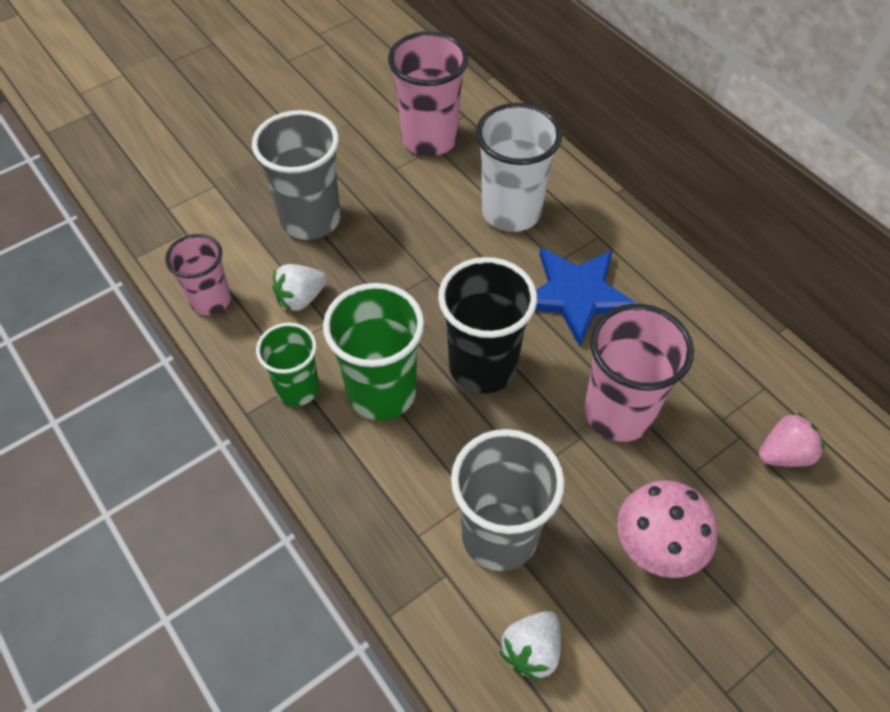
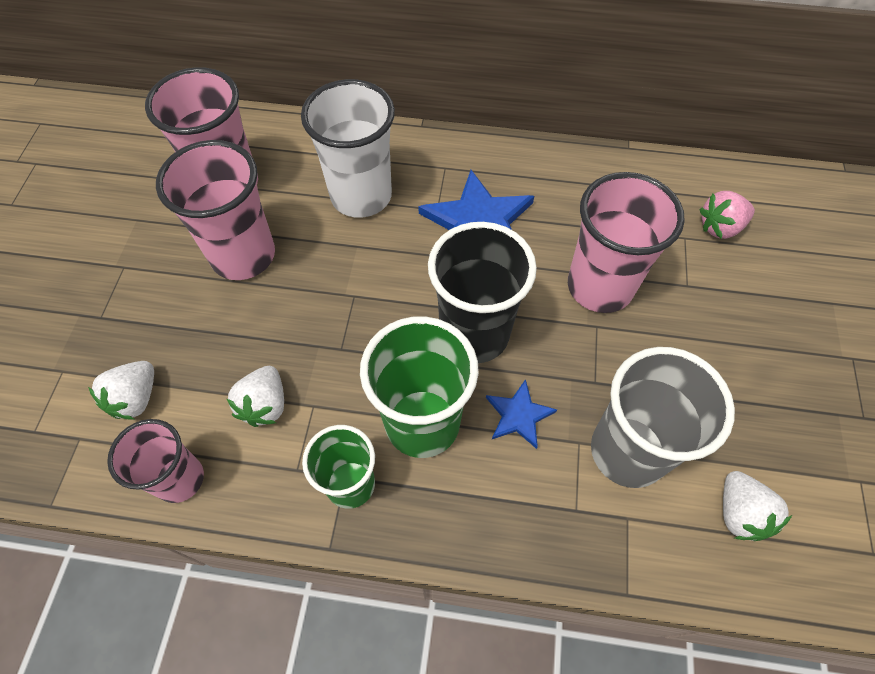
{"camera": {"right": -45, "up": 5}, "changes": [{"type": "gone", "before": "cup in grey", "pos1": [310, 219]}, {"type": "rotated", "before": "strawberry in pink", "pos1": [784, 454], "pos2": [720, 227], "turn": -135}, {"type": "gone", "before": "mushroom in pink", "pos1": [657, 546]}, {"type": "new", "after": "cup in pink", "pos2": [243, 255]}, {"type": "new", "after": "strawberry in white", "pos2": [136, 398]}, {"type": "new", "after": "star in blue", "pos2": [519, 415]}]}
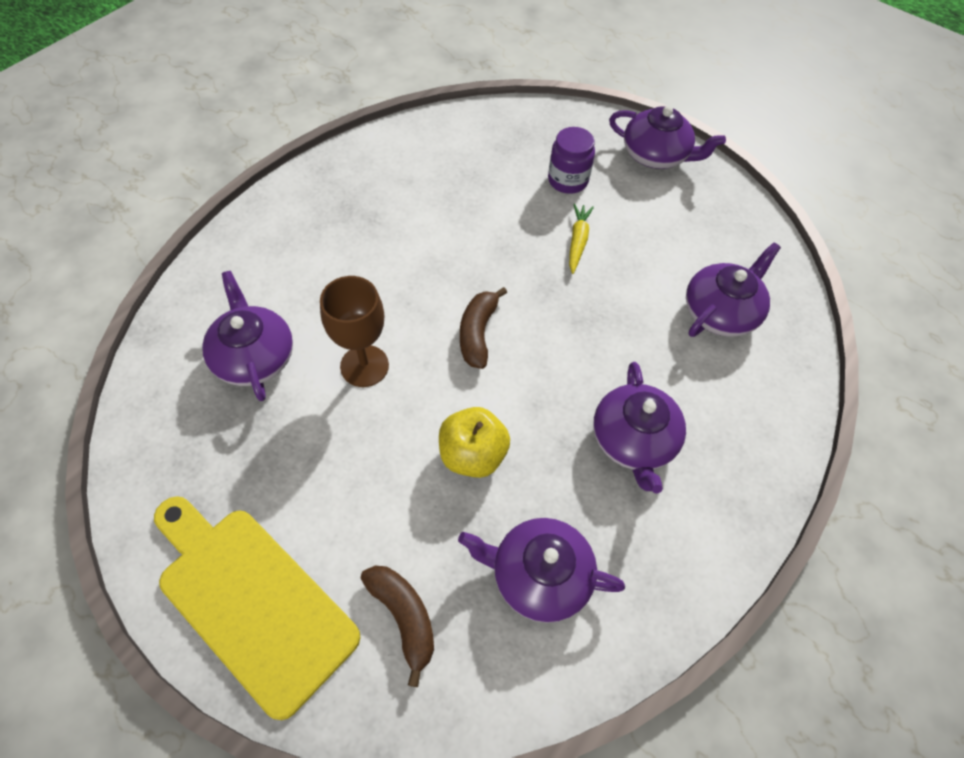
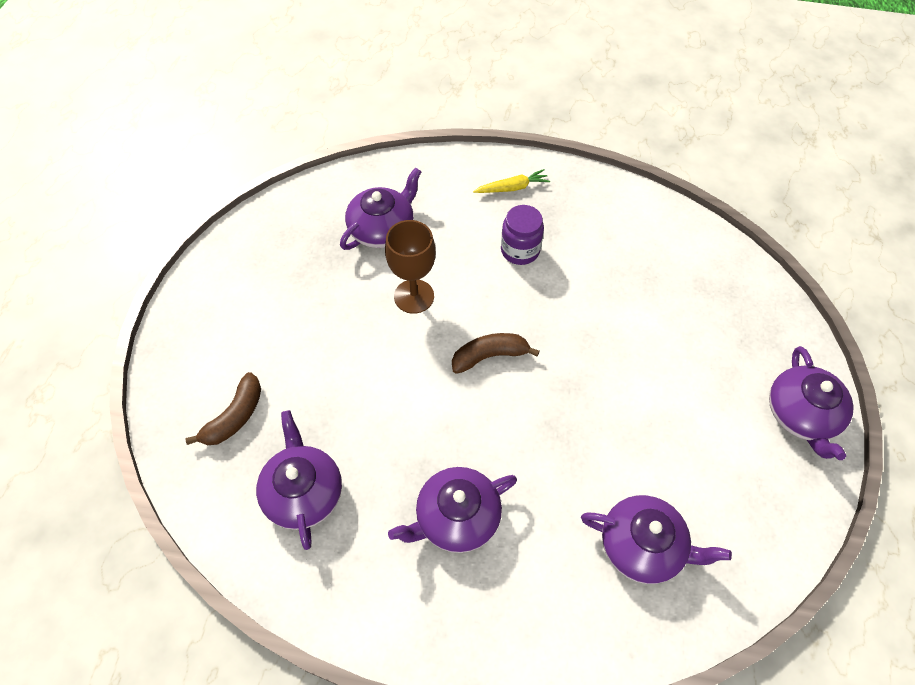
{"camera": {"right": 65, "up": 0}, "changes": [{"type": "shifted", "before": "jar in purple", "pos1": [567, 180], "pos2": [520, 250]}, {"type": "shifted", "before": "carrot in yellow", "pos1": [578, 241], "pos2": [512, 188]}, {"type": "gone", "before": "apple in yellow", "pos1": [472, 455]}, {"type": "gone", "before": "cutting board in yellow", "pos1": [252, 600]}]}
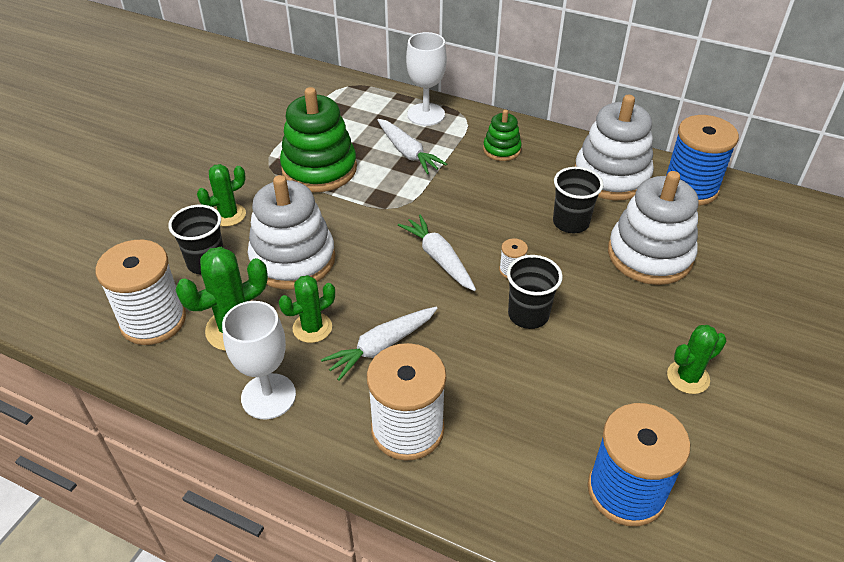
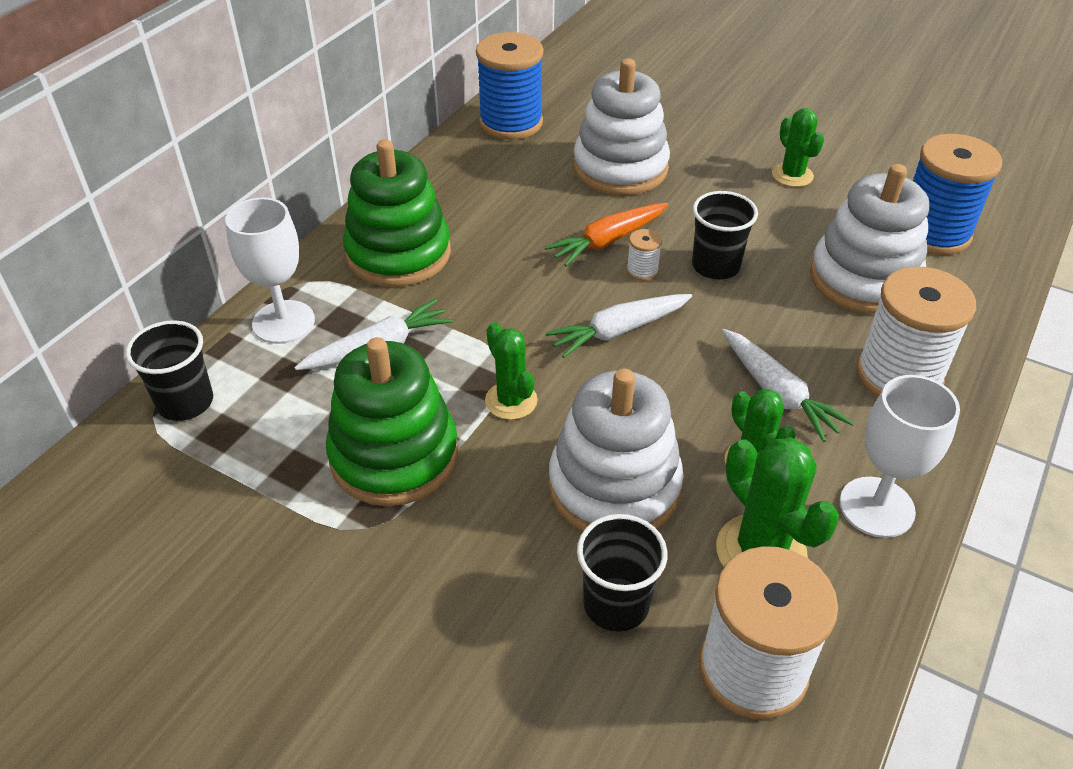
{"camera": {"right": -85, "up": 0}, "changes": [{"type": "shifted", "before": "stacking toy in white", "pos1": [611, 176], "pos2": [864, 279]}, {"type": "scaled", "before": "stacking toy in green", "pos1": [501, 150], "pos2": [398, 254], "scale": 1.93}, {"type": "shifted", "before": "cactus in green", "pos1": [228, 215], "pos2": [511, 401]}, {"type": "shifted", "before": "cup in black", "pos1": [570, 222], "pos2": [185, 402]}, {"type": "new", "after": "carrot in orange", "pos2": [608, 241]}]}
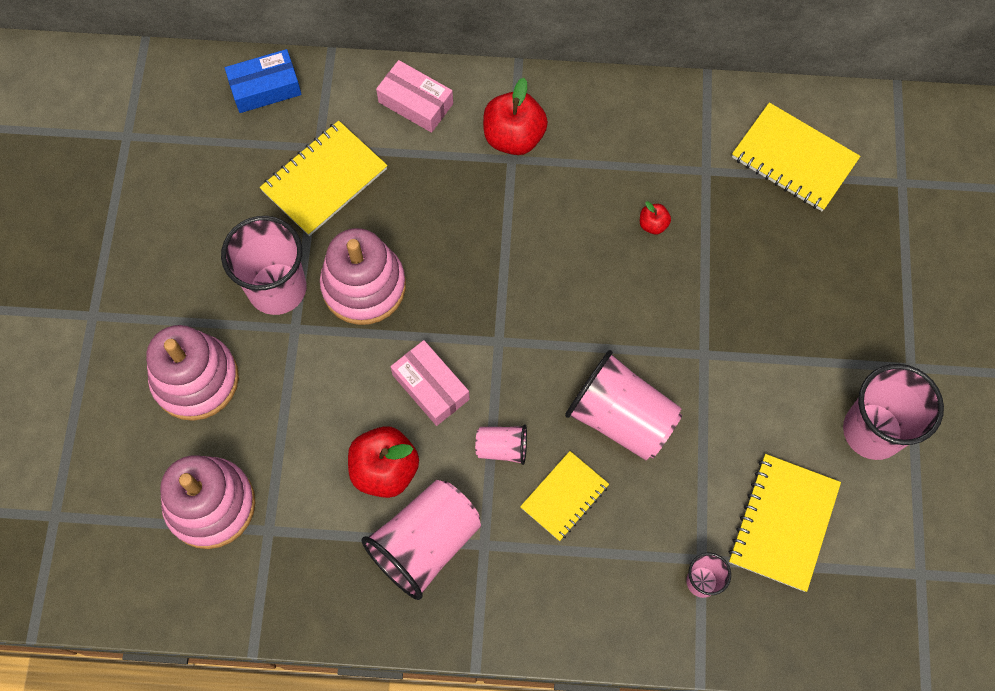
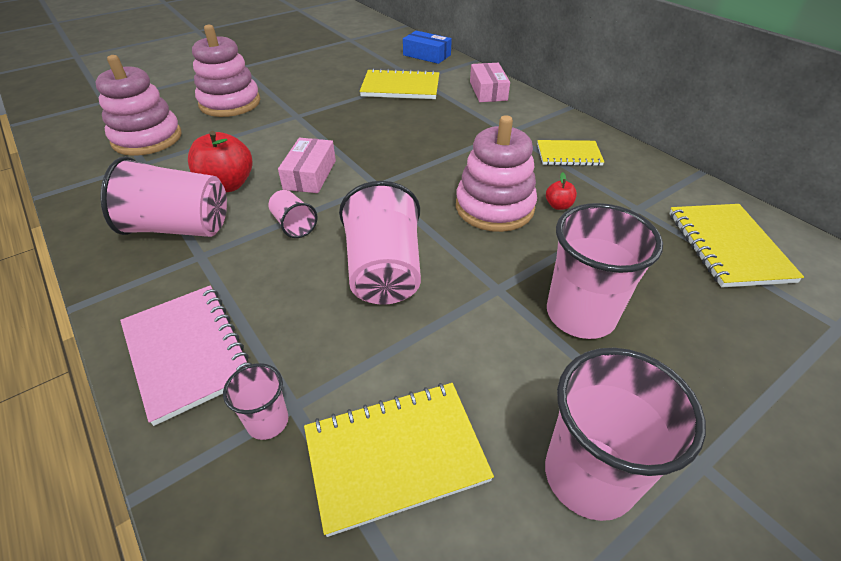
{"camera": {"right": 50, "up": -25}, "changes": [{"type": "gone", "before": "apple in red", "pos1": [514, 137]}, {"type": "shifted", "before": "cup in pink", "pos1": [277, 288], "pos2": [580, 314]}, {"type": "shifted", "before": "stacking toy in pink", "pos1": [364, 286], "pos2": [494, 207]}, {"type": "shifted", "before": "notebook in yellow", "pos1": [564, 496], "pos2": [568, 155]}, {"type": "new", "after": "notebook in pink", "pos2": [187, 352]}]}
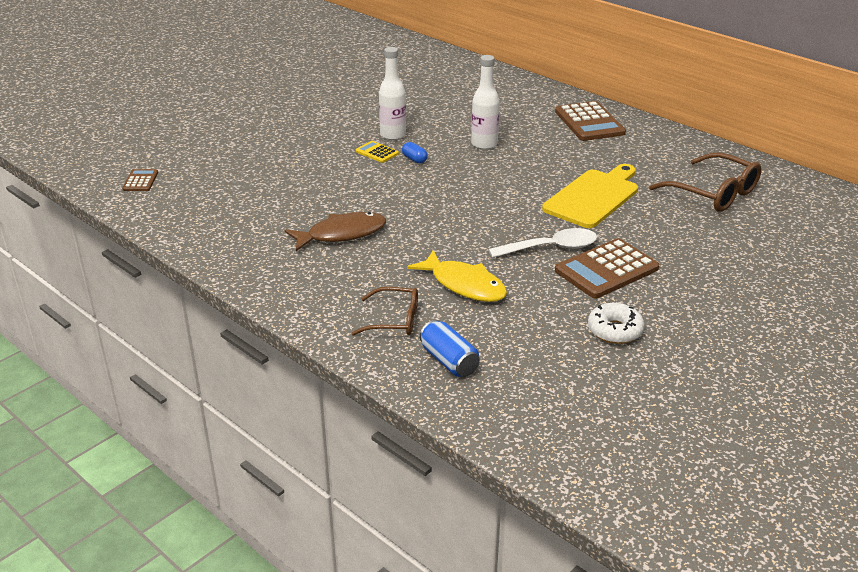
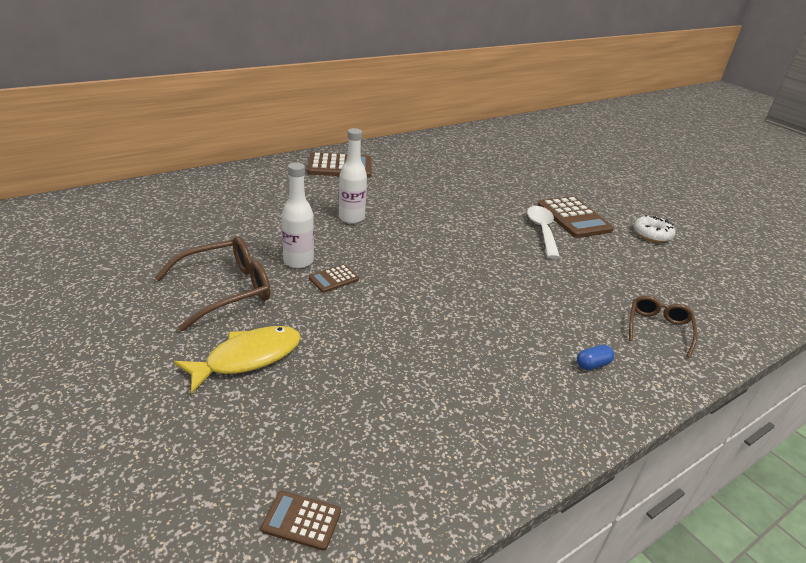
{"camera": {"right": -80, "up": 0}, "changes": [{"type": "repainted", "before": "calculator in yellow", "after": "calculator in brown", "pos1": [377, 152], "pos2": [333, 279]}, {"type": "shifted", "before": "capsule in blue", "pos1": [414, 159], "pos2": [592, 364]}, {"type": "shifted", "before": "glasses in brown", "pos1": [713, 193], "pos2": [226, 290]}, {"type": "gone", "before": "cutting board in yellow", "pos1": [593, 197]}, {"type": "gone", "before": "fish in brown", "pos1": [342, 234]}, {"type": "shifted", "before": "fish in yellow", "pos1": [464, 285], "pos2": [248, 358]}, {"type": "gone", "before": "can in blue", "pos1": [449, 361]}]}
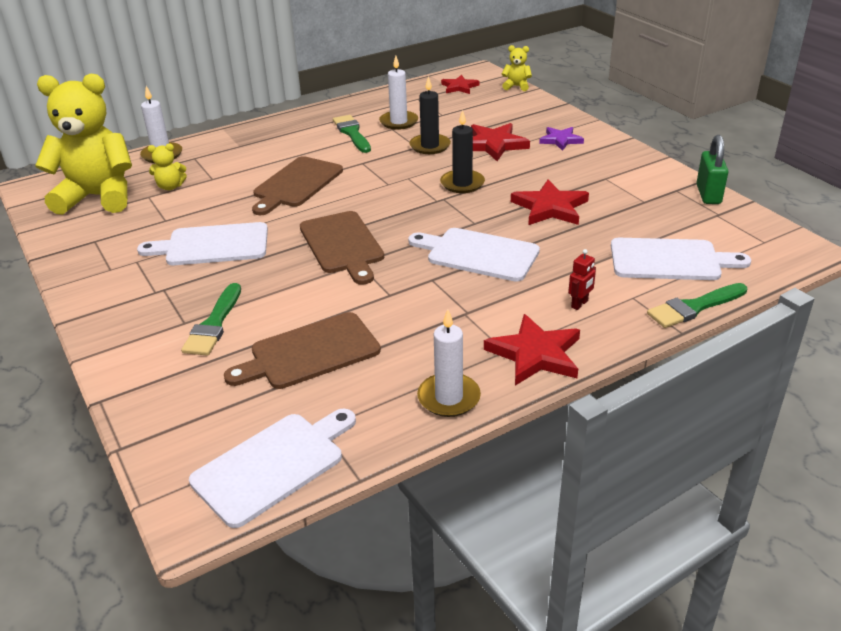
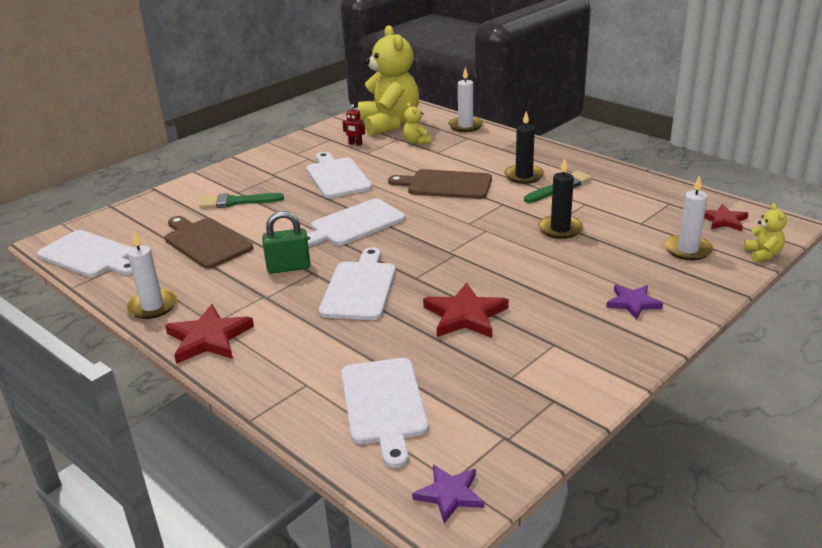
{"camera": {"right": 75, "up": -5}, "changes": [{"type": "shifted", "before": "candle in white", "pos1": [398, 122], "pos2": [687, 250]}, {"type": "shifted", "before": "candle in black", "pos1": [462, 183], "pos2": [524, 176]}, {"type": "gone", "before": "star in red", "pos1": [494, 144]}, {"type": "shifted", "before": "padlock in green", "pos1": [708, 194], "pos2": [288, 267]}, {"type": "repainted", "before": "cutting board in brown", "after": "cutting board in white", "pos1": [342, 245], "pos2": [354, 224]}, {"type": "shifted", "before": "robot in red", "pos1": [579, 304], "pos2": [355, 144]}, {"type": "gone", "before": "brush in green", "pos1": [694, 307]}, {"type": "new", "after": "star in purple", "pos2": [450, 494]}]}
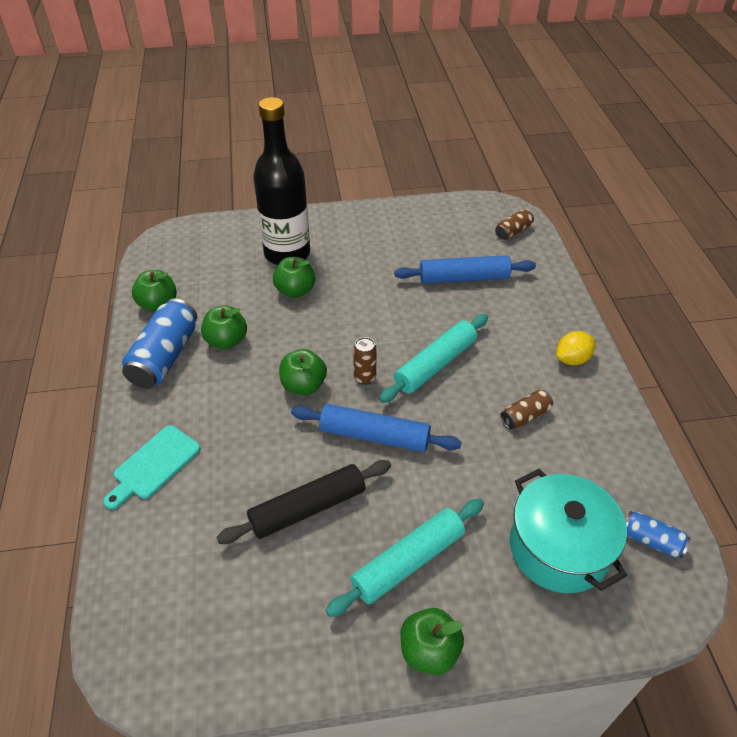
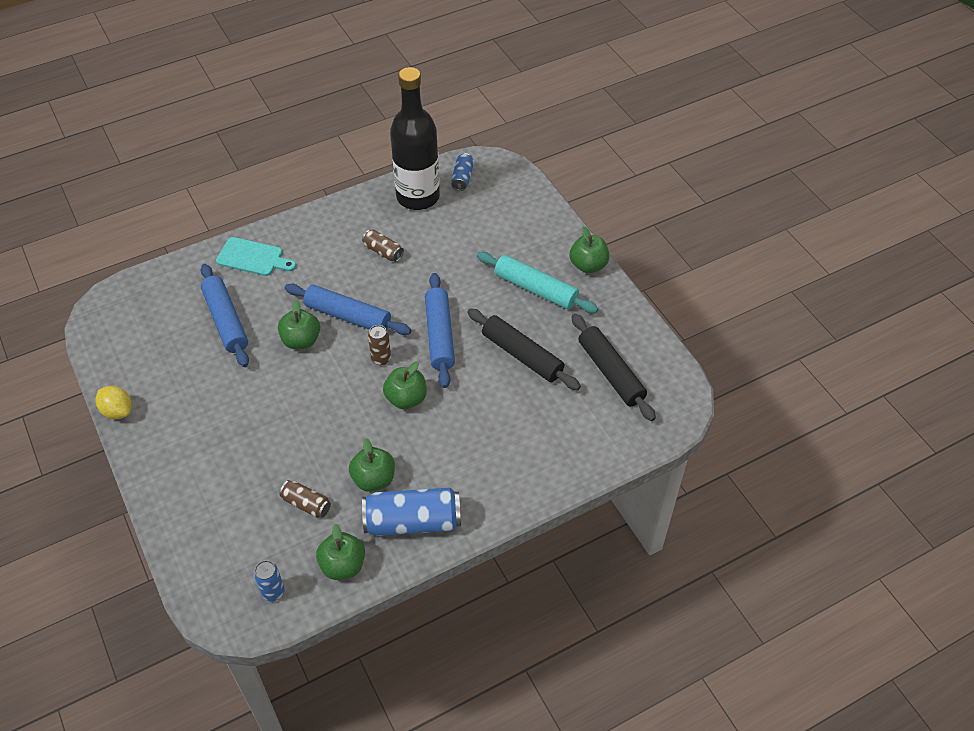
{"camera": {"right": -110, "up": 5}, "changes": [{"type": "shifted", "before": "bottle in black", "pos1": [287, 253], "pos2": [418, 197]}, {"type": "shifted", "before": "can in brown", "pos1": [513, 231], "pos2": [306, 504]}, {"type": "shifted", "before": "apple in green", "pos1": [295, 291], "pos2": [301, 340]}, {"type": "repainted", "before": "rolling pin in turquoise", "after": "rolling pin in blue", "pos1": [435, 364], "pos2": [348, 316]}, {"type": "shifted", "before": "lemon in yellow", "pos1": [572, 359], "pos2": [117, 411]}, {"type": "shifted", "before": "cutting board in turquoise", "pos1": [154, 465], "pos2": [253, 258]}, {"type": "gone", "before": "pot in turquoise", "pos1": [558, 548]}, {"type": "new", "after": "rolling pin in black", "pos2": [610, 372]}, {"type": "new", "after": "can in blue", "pos2": [273, 592]}]}
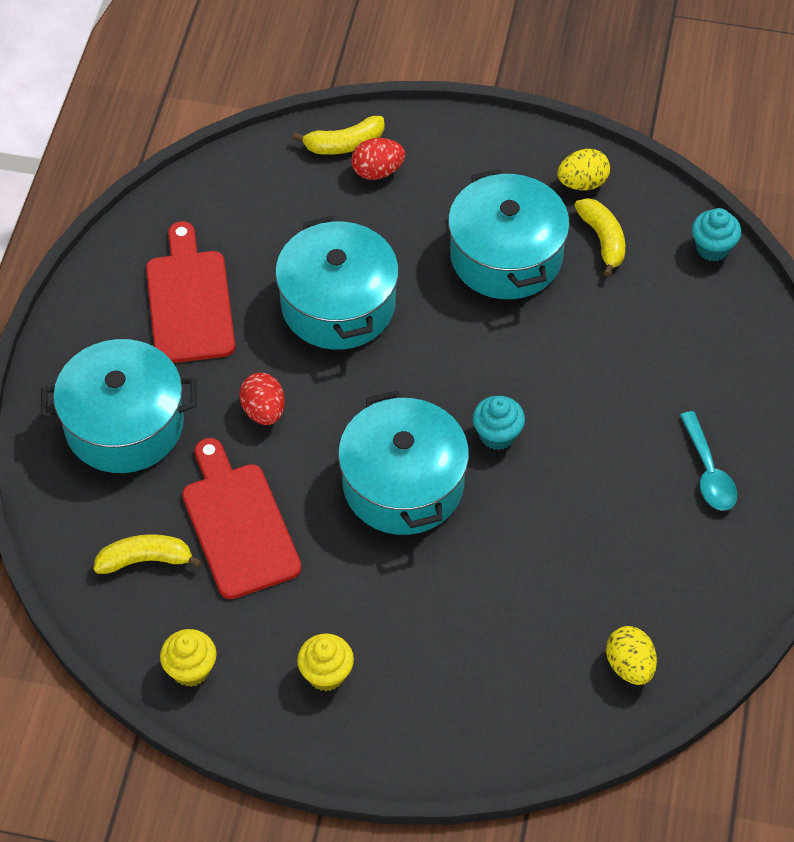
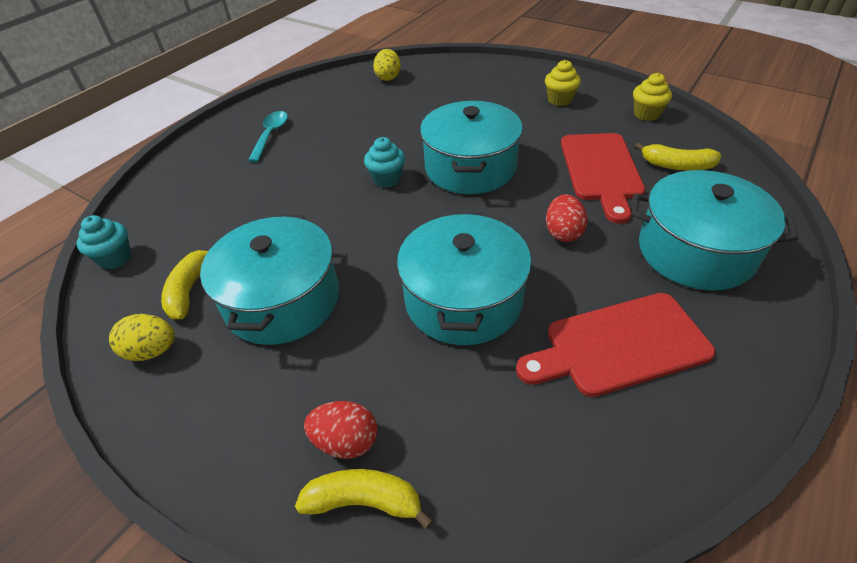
{"camera": {"right": -155, "up": -10}, "changes": [{"type": "rotated", "before": "cutting board in red", "pos1": [189, 301], "pos2": [619, 345], "turn": 60}]}
